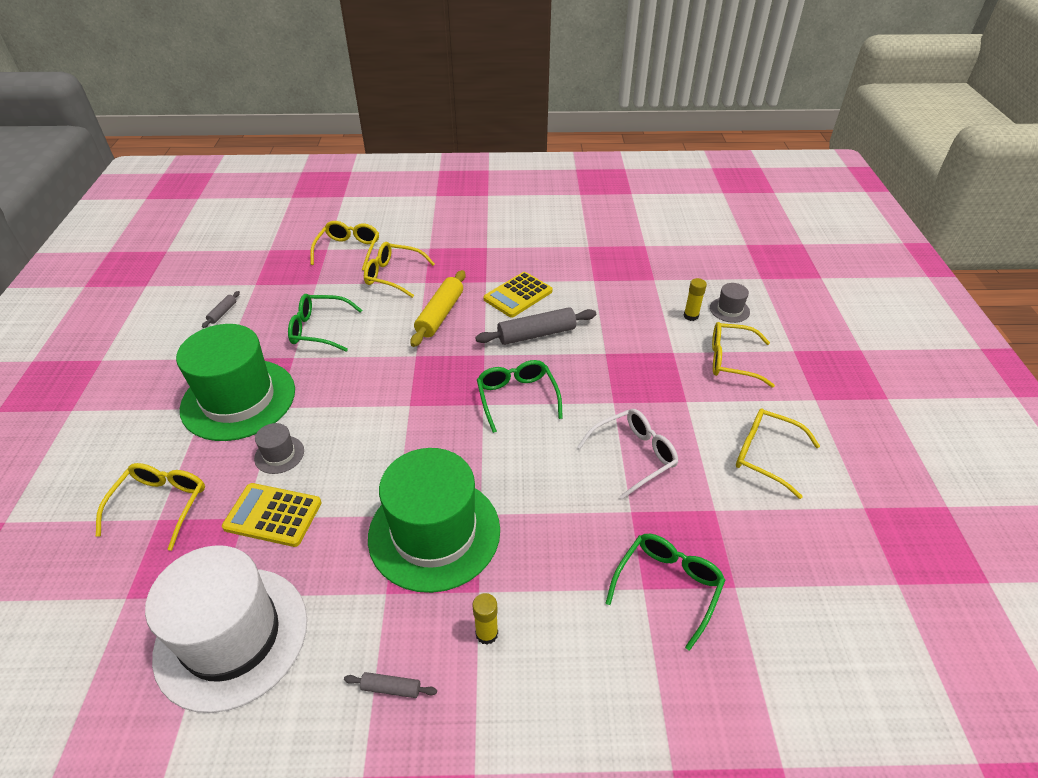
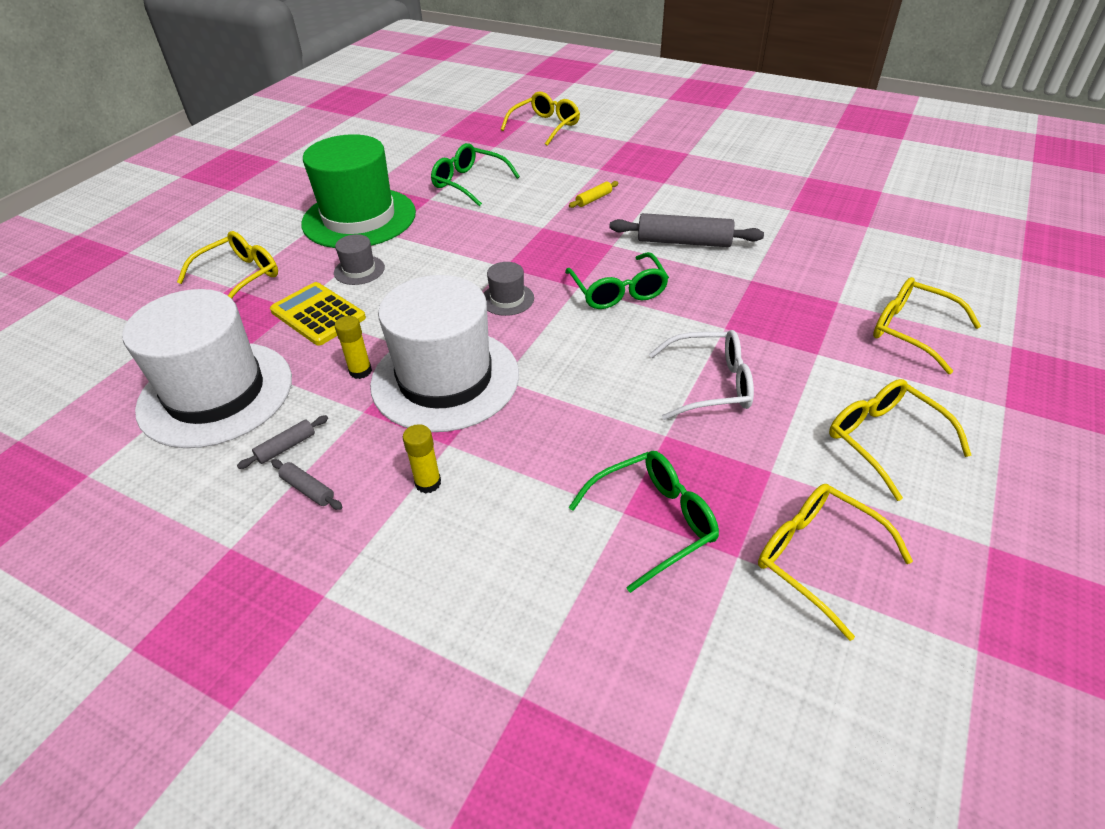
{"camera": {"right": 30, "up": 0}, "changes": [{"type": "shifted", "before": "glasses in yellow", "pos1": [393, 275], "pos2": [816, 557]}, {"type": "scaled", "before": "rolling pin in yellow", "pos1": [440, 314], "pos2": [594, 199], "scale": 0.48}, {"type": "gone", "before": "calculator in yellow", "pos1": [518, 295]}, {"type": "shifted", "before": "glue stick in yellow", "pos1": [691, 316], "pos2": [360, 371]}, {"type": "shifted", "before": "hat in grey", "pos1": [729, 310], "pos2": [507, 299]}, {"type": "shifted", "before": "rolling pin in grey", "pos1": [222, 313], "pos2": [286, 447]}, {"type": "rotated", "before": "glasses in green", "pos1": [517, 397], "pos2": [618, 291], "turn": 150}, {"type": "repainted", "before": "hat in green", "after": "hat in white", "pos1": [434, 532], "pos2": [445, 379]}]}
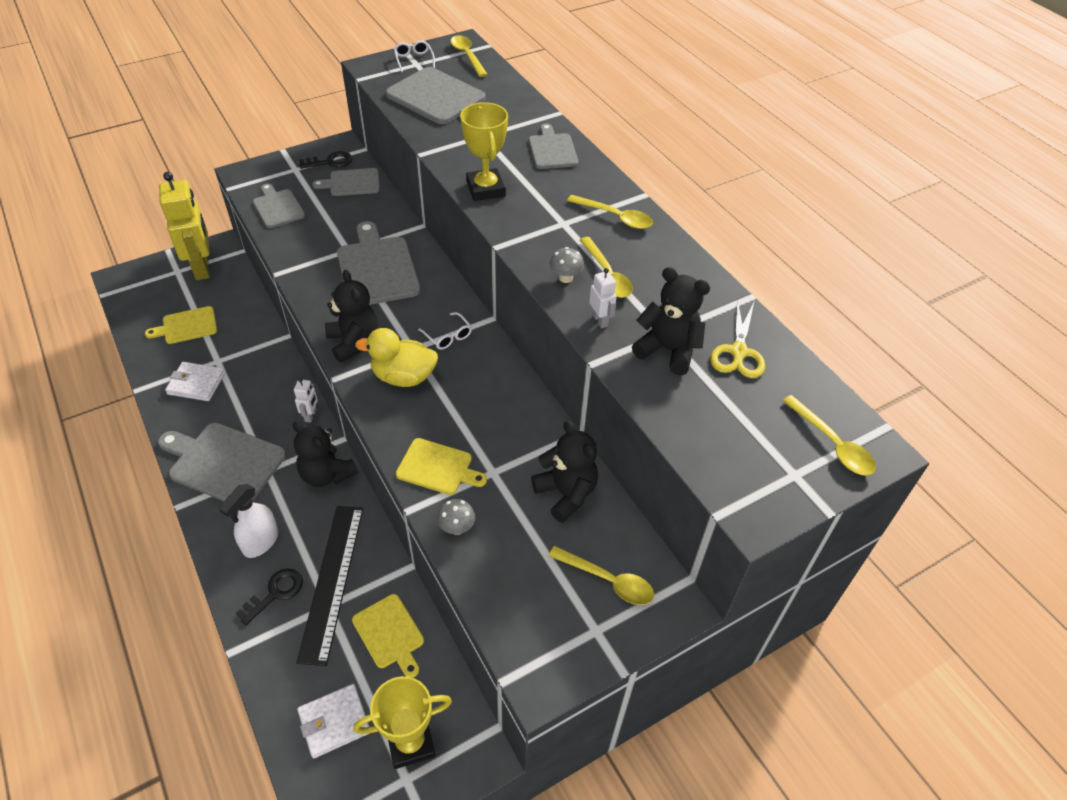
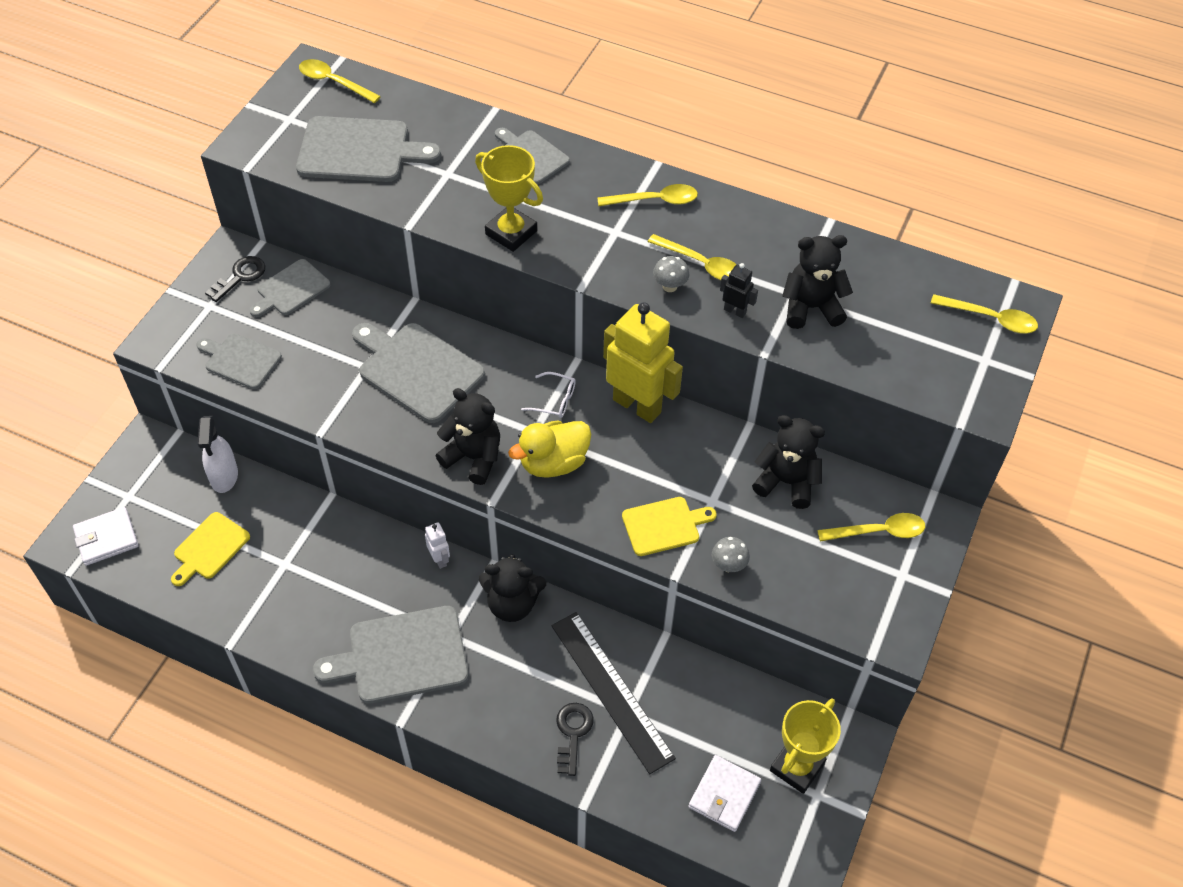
{"camera": {"right": -35, "up": 5}, "changes": [{"type": "gone", "before": "glasses in white", "pos1": [414, 60]}, {"type": "shifted", "before": "robot in yellow", "pos1": [202, 268], "pos2": [637, 405]}, {"type": "repainted", "before": "robot in white", "after": "robot in black", "pos1": [600, 320], "pos2": [735, 311]}, {"type": "gone", "before": "scissors in yellow", "pos1": [738, 352]}, {"type": "shifted", "before": "wallet in white", "pos1": [196, 384], "pos2": [106, 538]}, {"type": "shifted", "before": "spray bottle in white", "pos1": [260, 542], "pos2": [224, 476]}, {"type": "gone", "before": "cutting board in yellow", "pos1": [390, 634]}]}
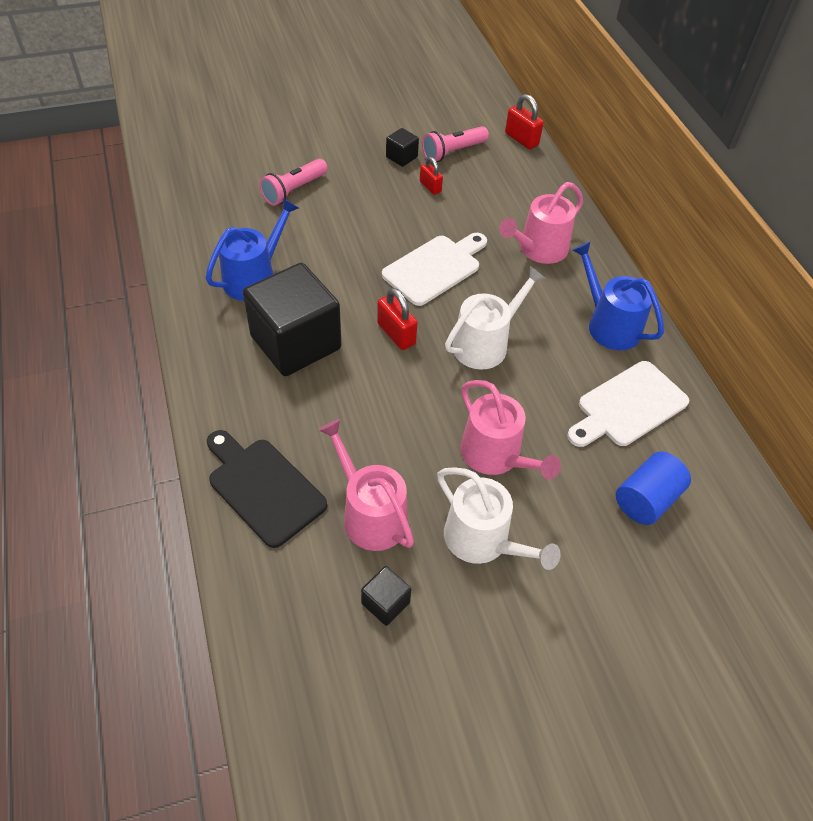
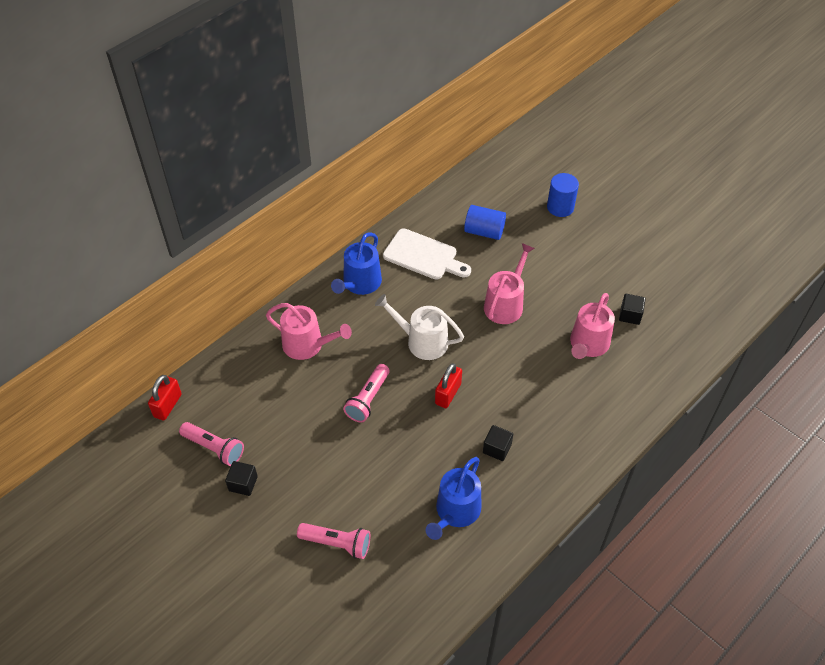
{"camera": {"right": -115, "up": 0}, "changes": [{"type": "gone", "before": "padlock in red", "pos1": [430, 187]}, {"type": "rotated", "before": "watering can in blue", "pos1": [254, 277], "pos2": [455, 512], "turn": -75}, {"type": "swapped", "before": "cutting board in white", "after": "flashlight in pink", "pos1": [435, 268], "pos2": [368, 399]}, {"type": "scaled", "before": "cube in black", "pos1": [296, 342], "pos2": [497, 448], "scale": 0.42}, {"type": "gone", "before": "cutting board in black", "pos1": [263, 487]}, {"type": "gone", "before": "watering can in white", "pos1": [482, 540]}, {"type": "new", "after": "cylinder in blue", "pos2": [560, 207]}]}
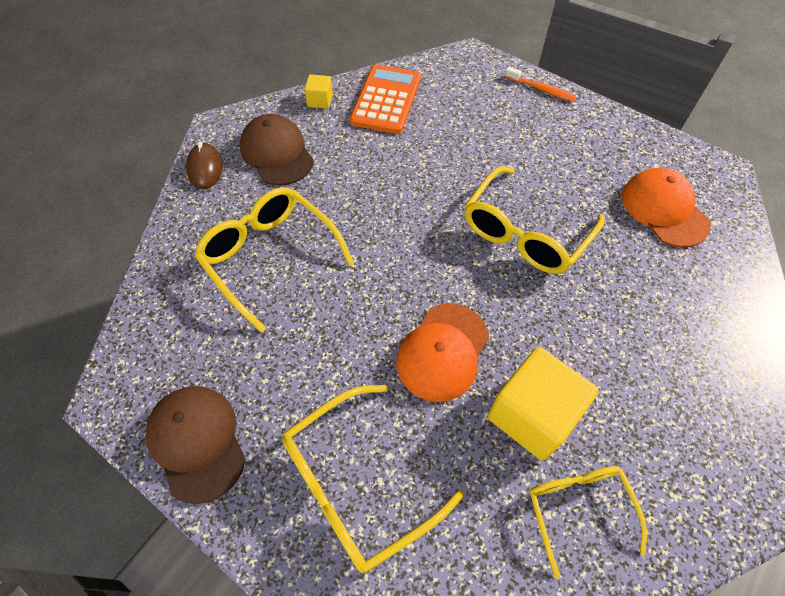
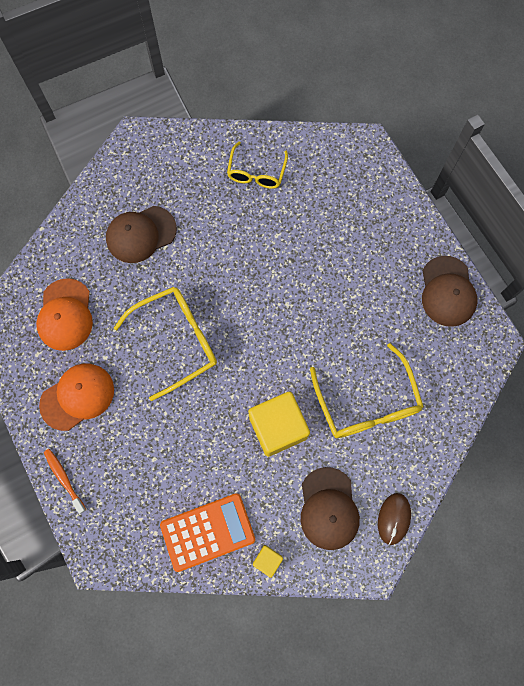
{"camera": {"right": -155, "up": 15}, "changes": [{"type": "rotated", "before": "calculator in orange", "pos1": [386, 100], "pos2": [208, 532], "turn": -150}, {"type": "shifted", "before": "cap in orange", "pos1": [443, 351], "pos2": [77, 397]}, {"type": "shifted", "before": "cube in yellow", "pos1": [532, 415], "pos2": [278, 427]}, {"type": "gone", "before": "glasses in yellow", "pos1": [356, 484]}, {"type": "new", "after": "cap in brown", "pos2": [141, 234]}]}
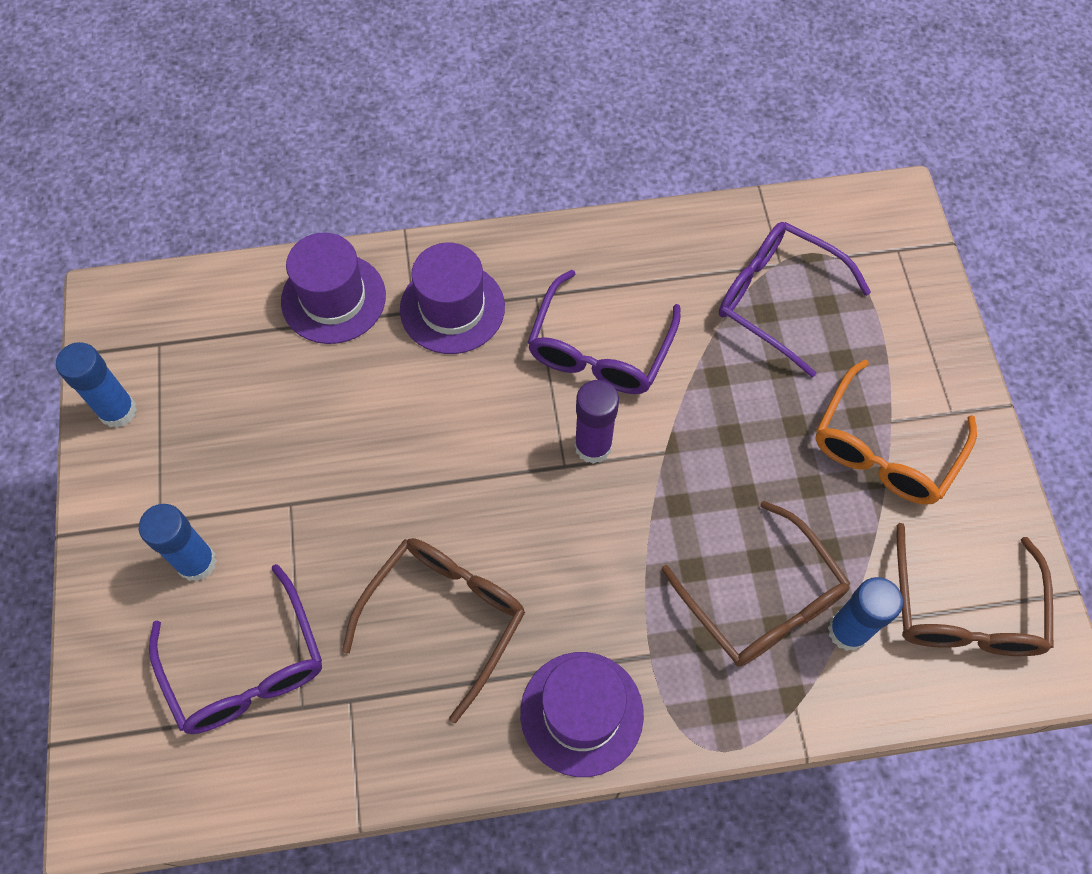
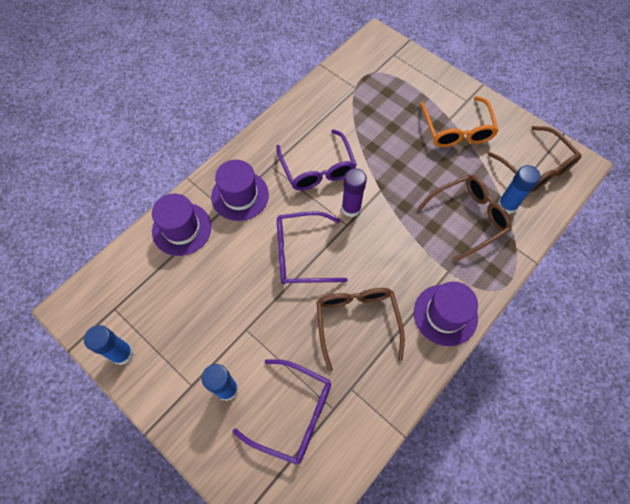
{"camera": {"right": -40, "up": 0}, "changes": [{"type": "shifted", "before": "glasses in purple", "pos1": [777, 299], "pos2": [301, 254]}, {"type": "rotated", "before": "glasses in brown", "pos1": [762, 600], "pos2": [468, 218], "turn": -45}]}
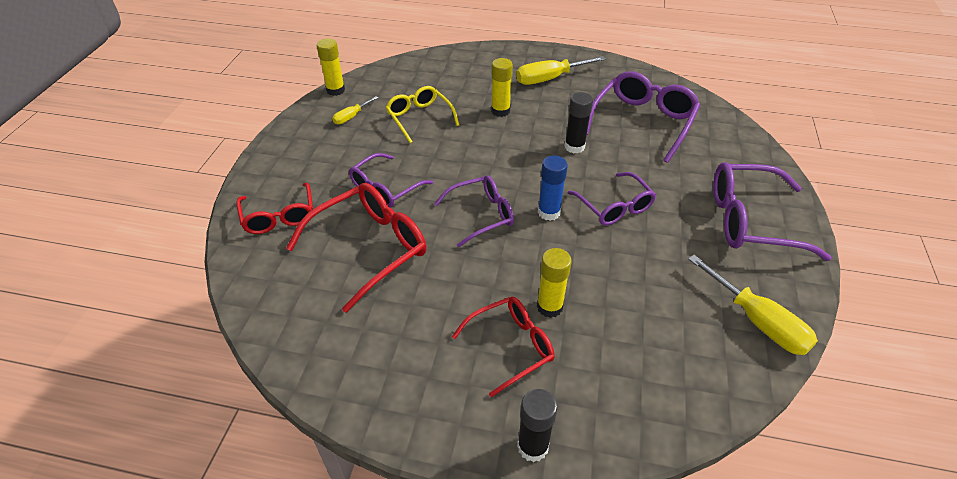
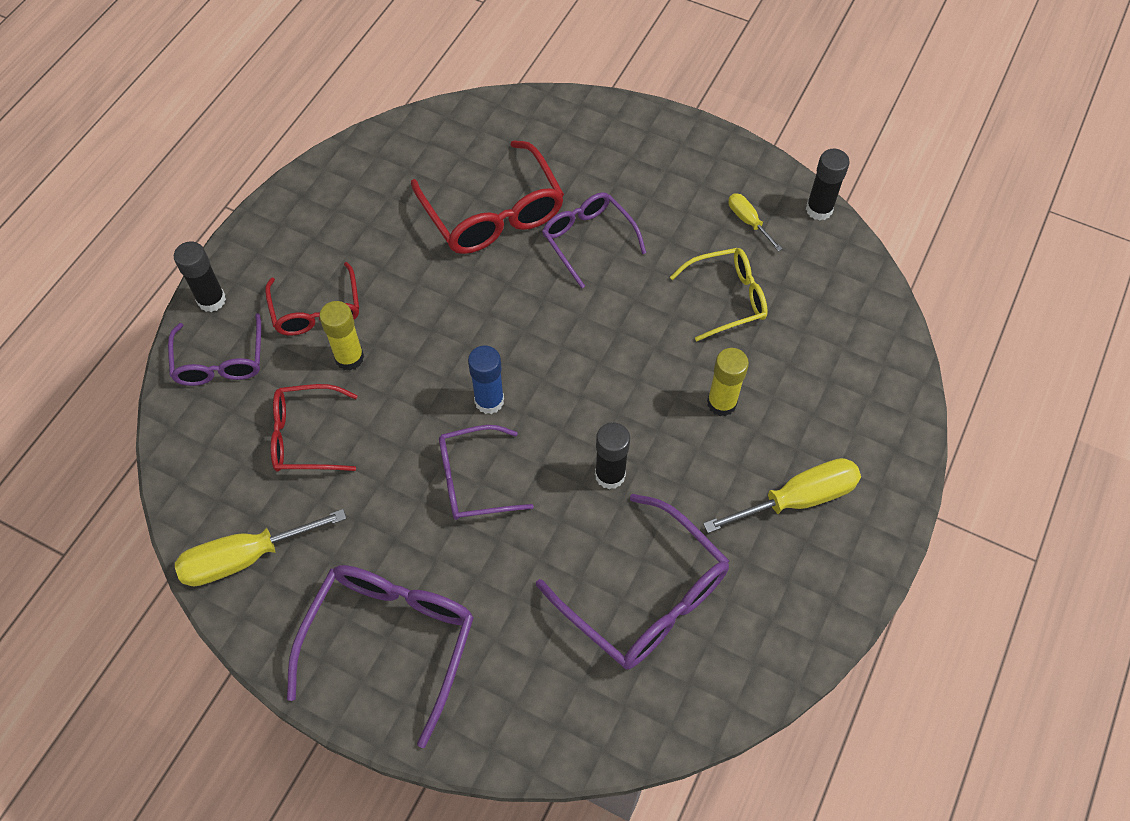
{"camera": {"right": 105, "up": 15}, "changes": [{"type": "repainted", "before": "glue stick in yellow", "after": "glue stick in black", "pos1": [335, 90], "pos2": [819, 209]}, {"type": "rotated", "before": "screwdriver in yellow", "pos1": [549, 79], "pos2": [798, 499], "turn": 75}, {"type": "shifted", "before": "glasses in purple", "pos1": [481, 215], "pos2": [220, 361]}, {"type": "shifted", "before": "glasses in red", "pos1": [279, 216], "pos2": [305, 436]}]}
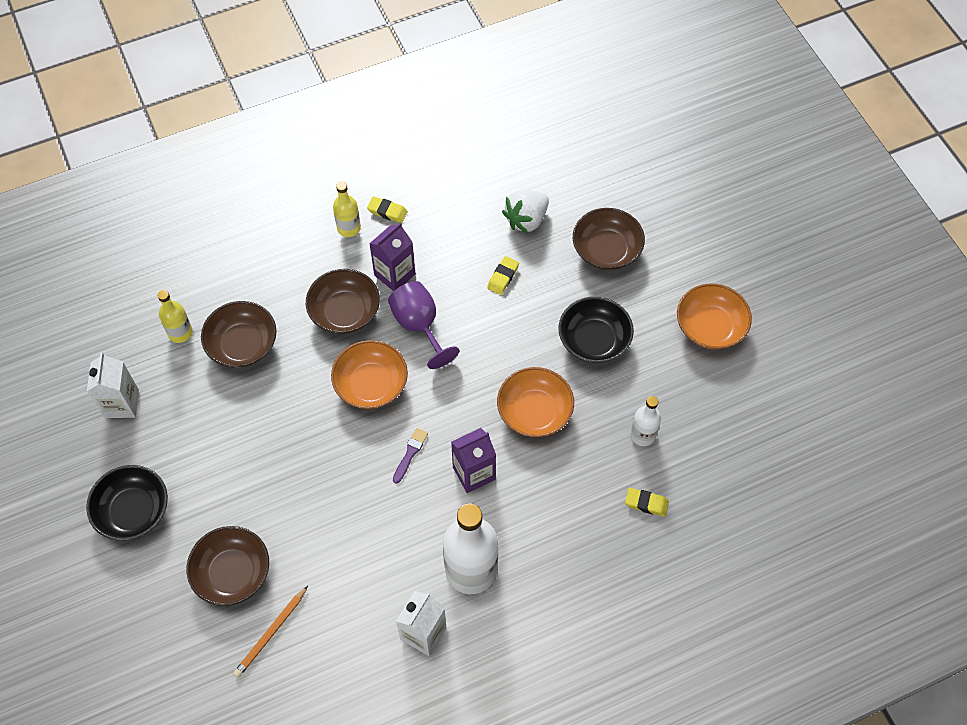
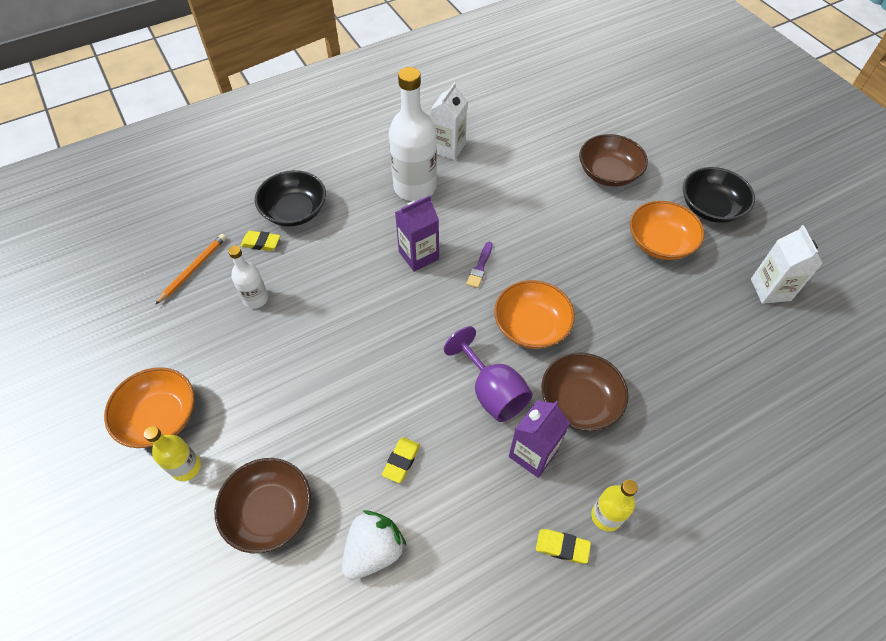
{"camera": {"right": 175, "up": -5}, "changes": [{"type": "shifted", "before": "bottle in yellow", "pos1": [180, 333], "pos2": [186, 467]}, {"type": "shifted", "before": "bowl in black", "pos1": [594, 340], "pos2": [294, 211]}, {"type": "gone", "before": "bowl in brown", "pos1": [242, 344]}, {"type": "shifted", "before": "bowl in orange", "pos1": [534, 411], "pos2": [660, 243]}, {"type": "shifted", "before": "pencil in orange", "pos1": [271, 633], "pos2": [193, 269]}]}
